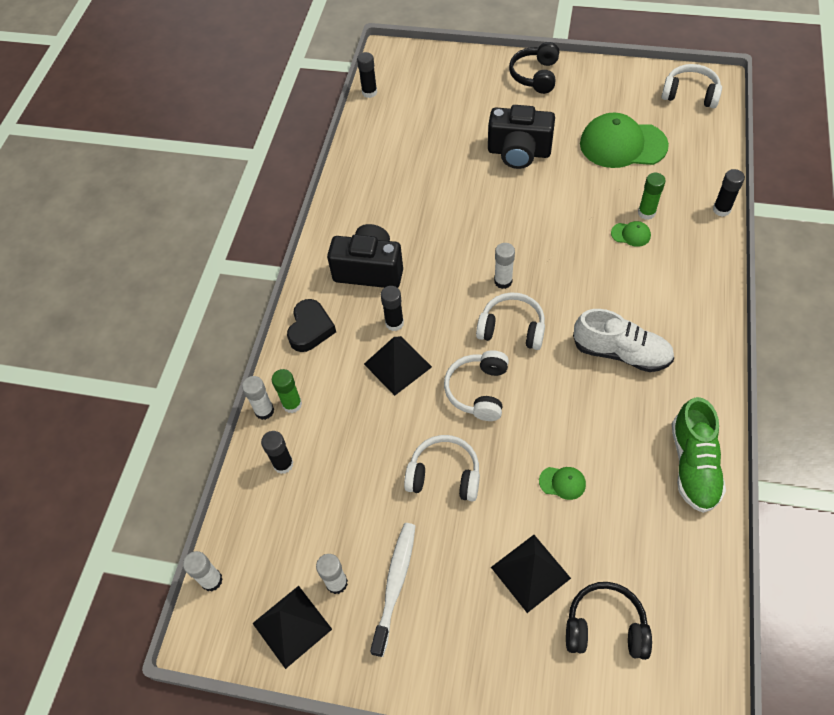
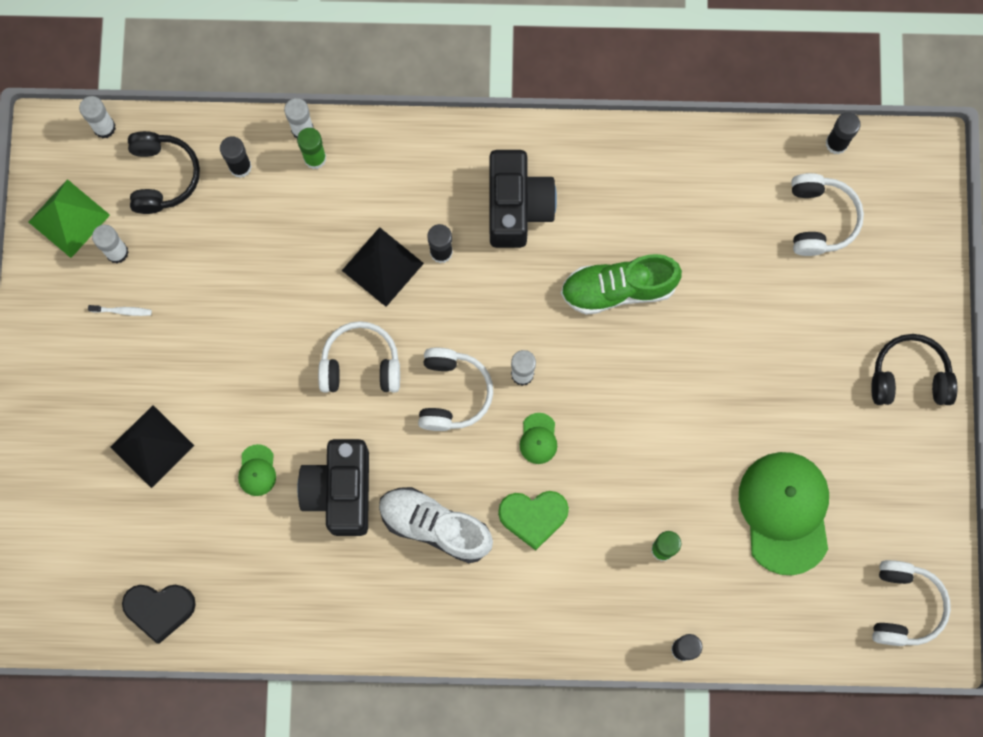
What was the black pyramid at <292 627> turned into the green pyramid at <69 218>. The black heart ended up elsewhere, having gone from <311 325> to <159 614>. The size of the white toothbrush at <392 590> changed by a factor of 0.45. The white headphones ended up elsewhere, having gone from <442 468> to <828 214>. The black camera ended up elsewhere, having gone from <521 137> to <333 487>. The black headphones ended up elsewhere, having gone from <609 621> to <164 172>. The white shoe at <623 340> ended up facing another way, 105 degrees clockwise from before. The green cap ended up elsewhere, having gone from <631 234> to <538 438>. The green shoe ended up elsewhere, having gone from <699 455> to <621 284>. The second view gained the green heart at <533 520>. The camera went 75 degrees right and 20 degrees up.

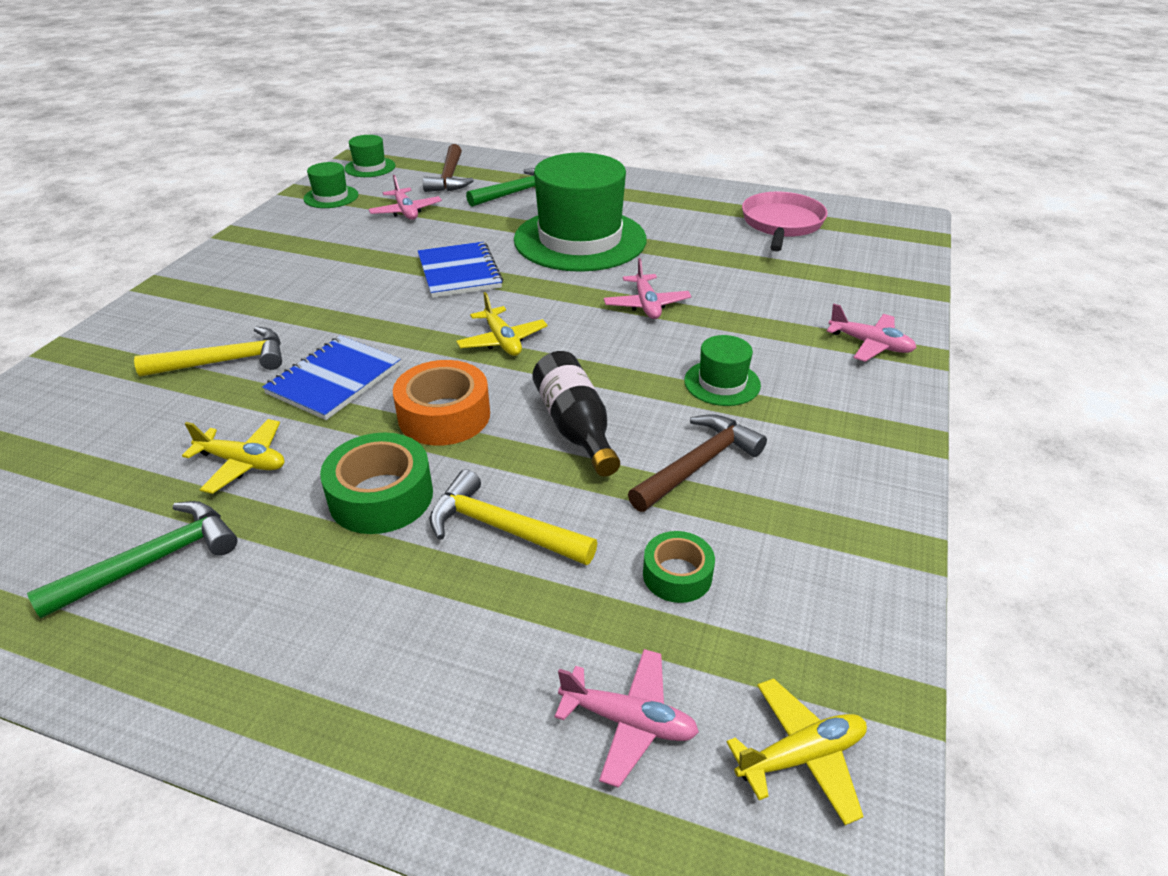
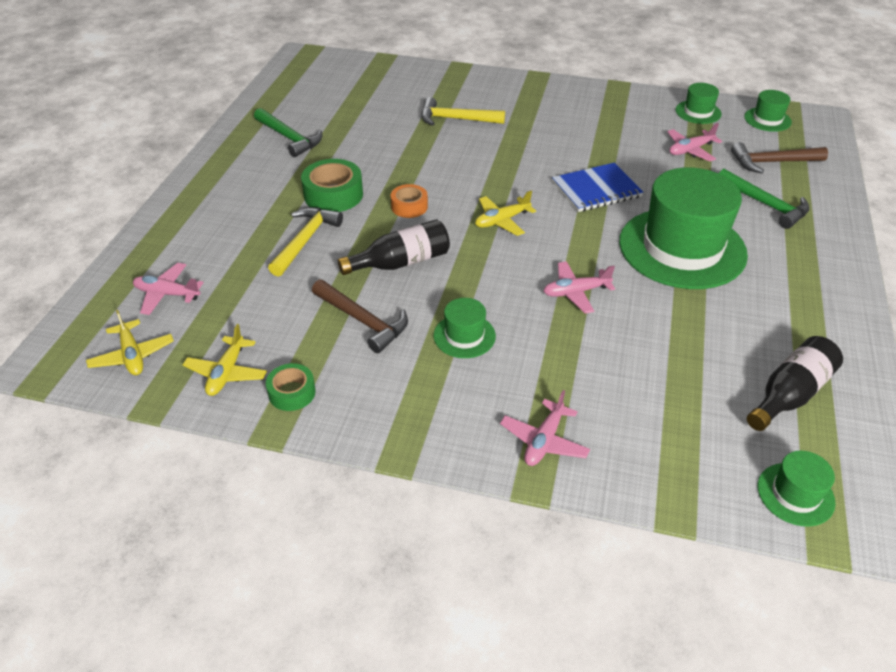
The yellow hammer at <208 351> ended up facing another way, 120 degrees clockwise from before. The yellow plane ended up elsewhere, having gone from <233 456> to <225 360>. The second view lost the blue notebook at <331 378>. The size of the orange tape at <441 403> changed by a factor of 0.61. The pink plane at <627 718> ended up facing another way, 90 degrees clockwise from before. The green tape ended up elsewhere, having gone from <679 567> to <291 387>. Where the pink pan stood at <785 221>, the black bottle came to stand at <795 383>. The second view gained the green hat at <797 489>. The camera went 85 degrees right and 5 degrees up.

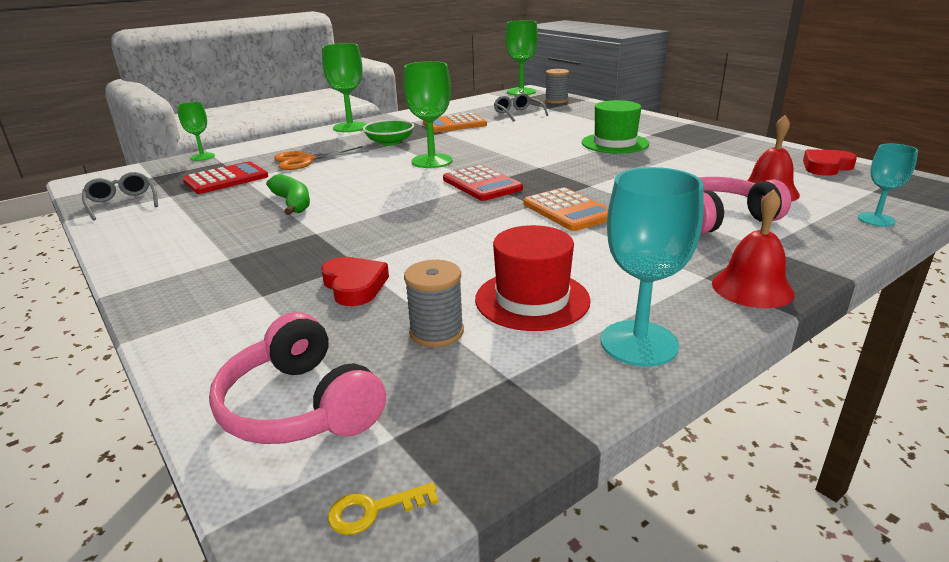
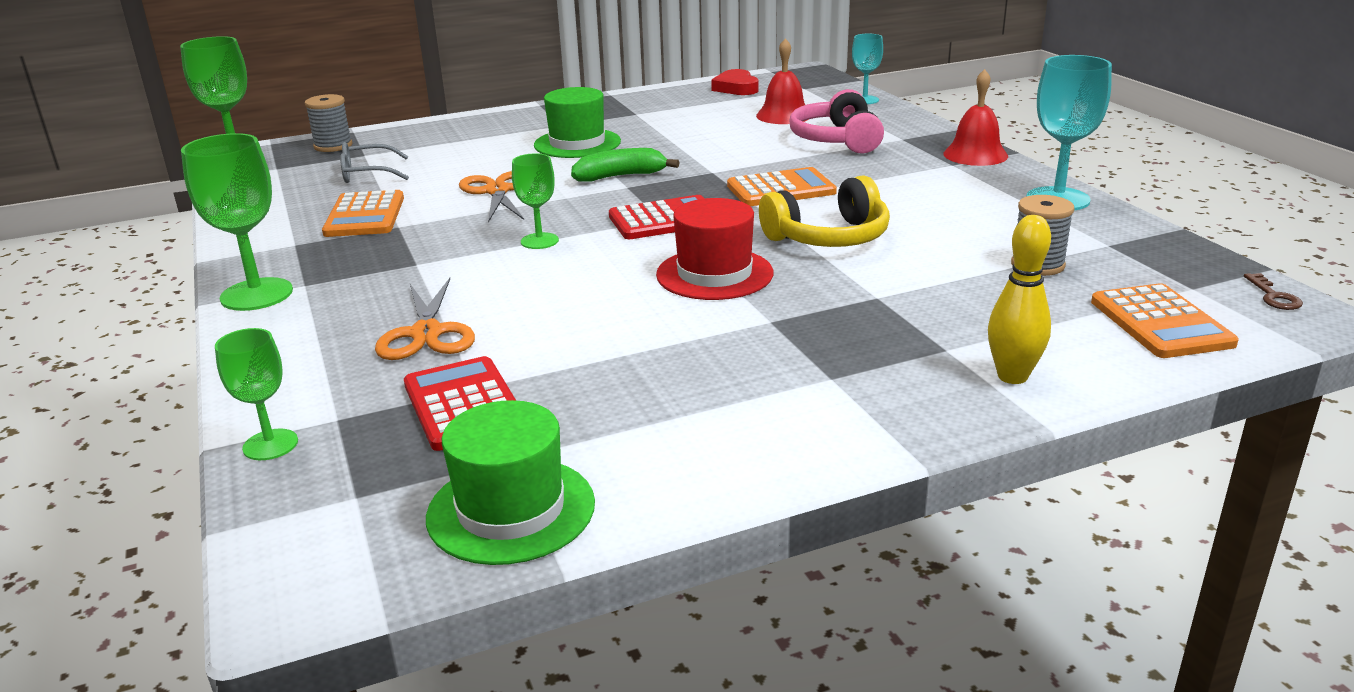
Where the grey glasses stood at <120 196>, the green hat came to stand at <510 482>. Where the pink headphones stood at <297 378>, the orange calculator came to stand at <1165 320>. The green banana ended up elsewhere, having gone from <288 194> to <625 165>. The second view lost the red heart at <355 281>. What was the yellow key at <383 508> turned into the brown key at <1273 291>. The second view lost the green bowl at <388 132>. The size of the green goblet at <428 114> changed by a factor of 0.60. The red hat ended up elsewhere, having gone from <533 278> to <715 249>. The second view gained the orange scissors at <491 197>. The second view gained the yellow headphones at <824 211>. The second view gained the yellow bowling pin at <1019 299>. The camera went 75 degrees left and 0 degrees up.

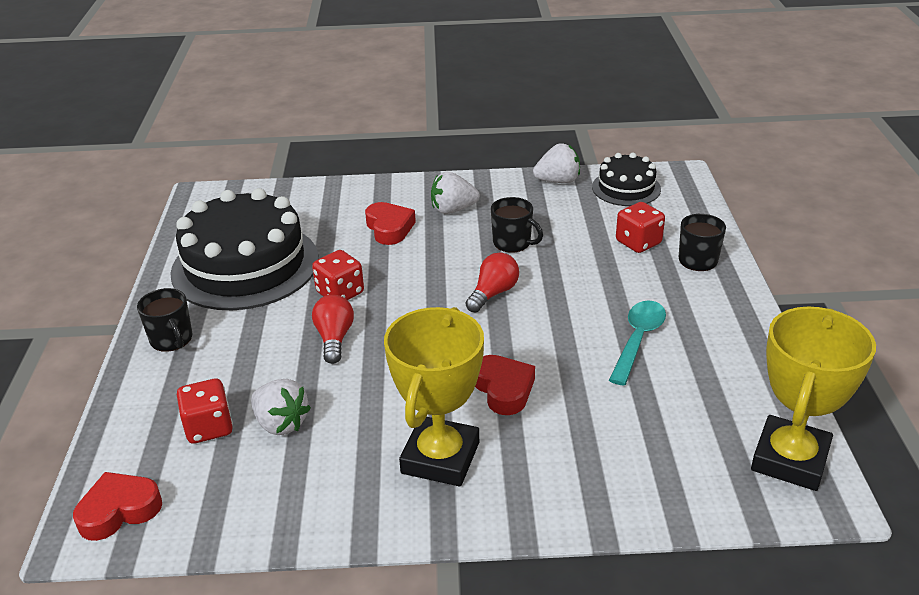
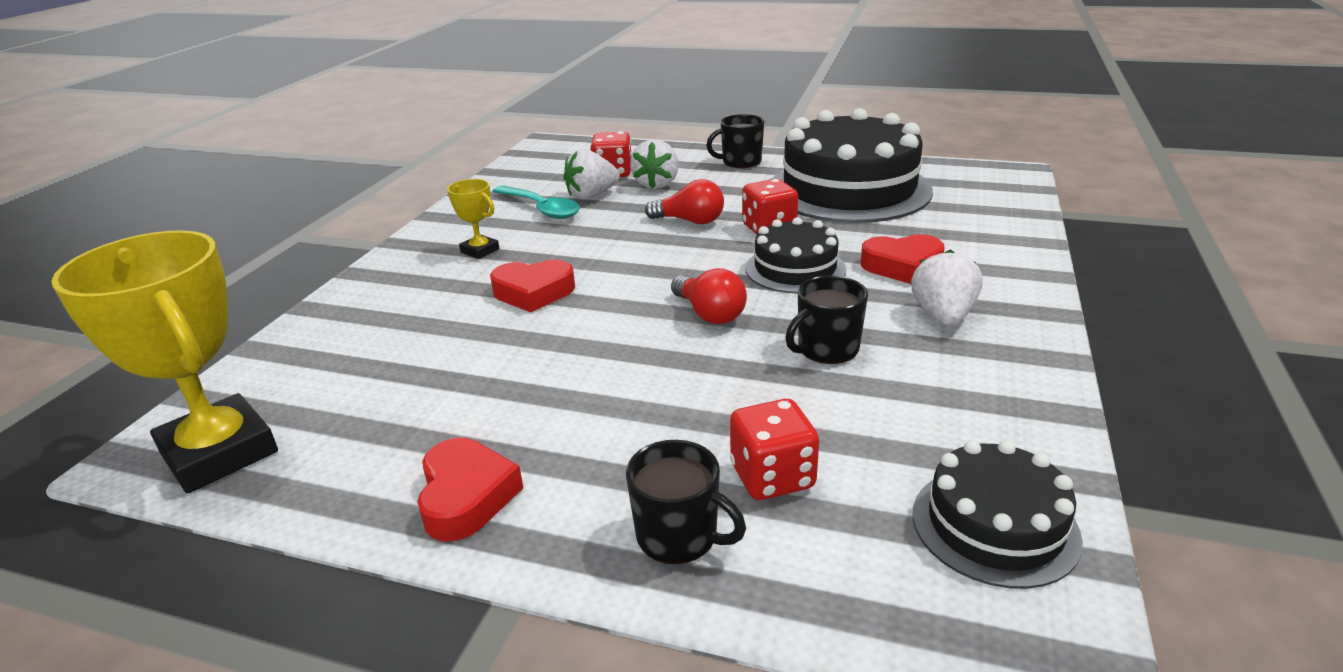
The red heart ended up elsewhere, having gone from <117 506> to <470 489>. The size of the yellow trophy at <434 397> changed by a factor of 0.46. The white strawberry ended up elsewhere, having gone from <556 163> to <654 164>. The turquoise spoon ended up elsewhere, having gone from <637 342> to <536 202>. The second view gained the black cake at <795 255>. The camera went 110 degrees right and 5 degrees down.

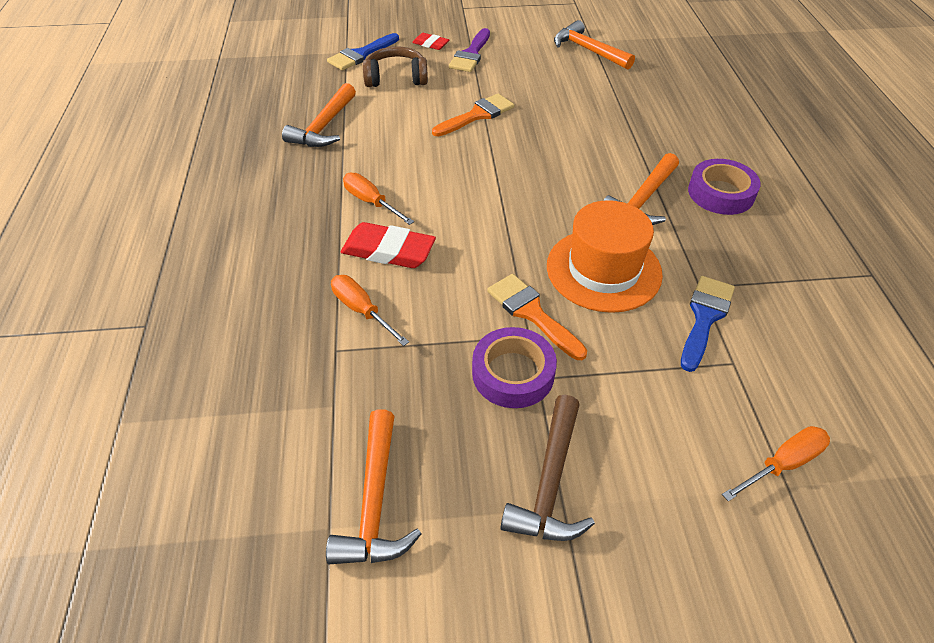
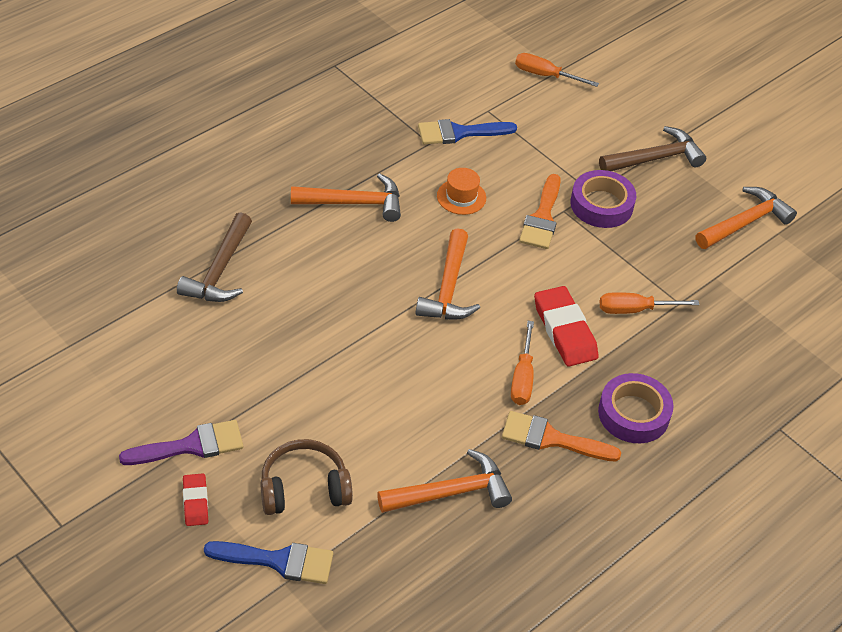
The orange screwdriver at <370 310> ended up facing another way, 75 degrees clockwise from before. The brown headphones at <395 66> ended up facing another way, 120 degrees clockwise from before. The orange brush ended up elsewhere, having gone from <473 115> to <561 436>. The size of the orange hat at <605 256> changed by a factor of 0.49. The orange hammer ended up elsewhere, having gone from <594 45> to <448 273>. The purple tape ended up elsewhere, having gone from <724 187> to <636 408>. The second view gained the brown hammer at <214 257>. The camera went 130 degrees left and 0 degrees up.

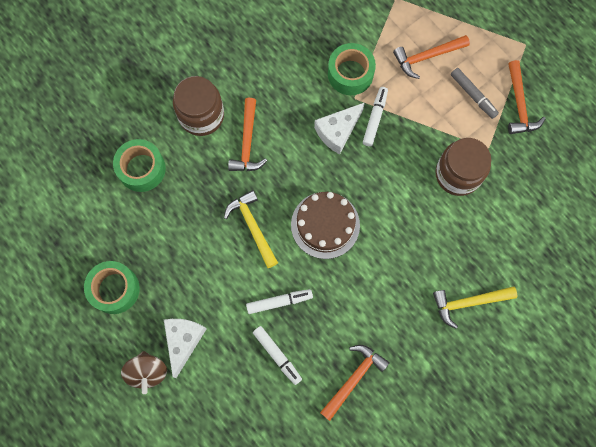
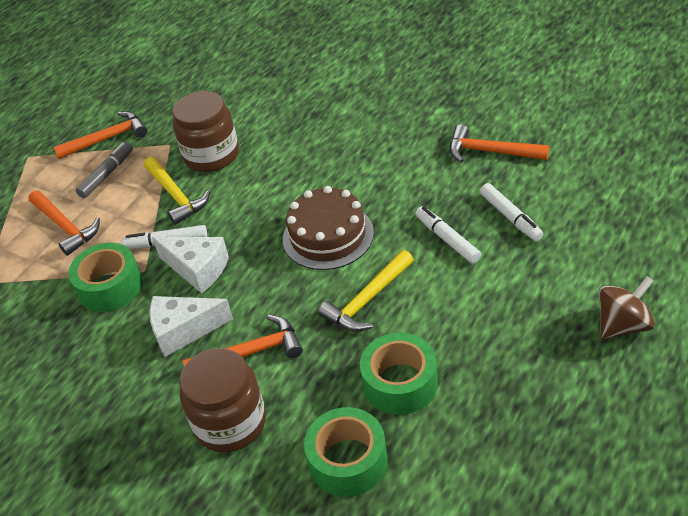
The green tape ended up elsewhere, having gone from <112 287> to <399 374>. The white cheese ended up elsewhere, having gone from <185 348> to <191 326>. The white marker at <277 355> ended up facing another way, 120 degrees clockwise from before. The yellow hammer ended up elsewhere, having gone from <475 307> to <177 191>. The camera went 105 degrees left and 30 degrees down.

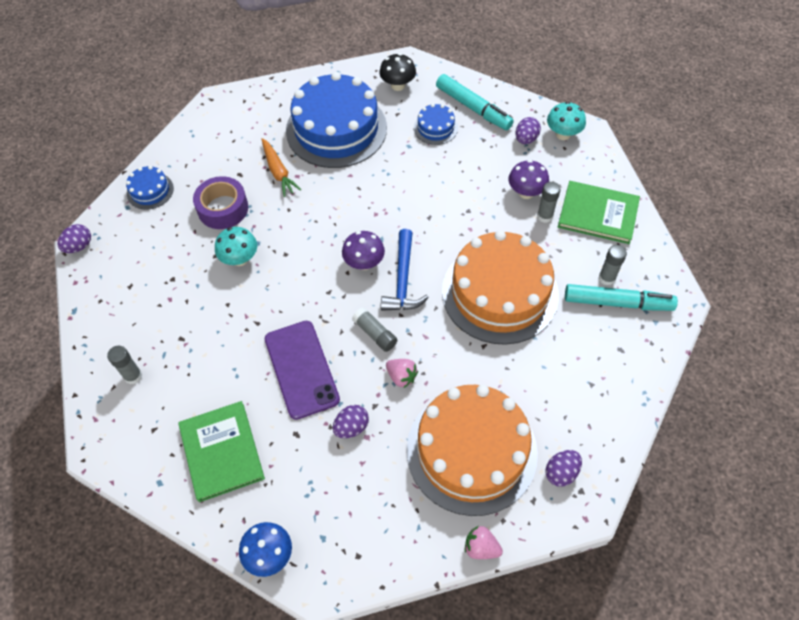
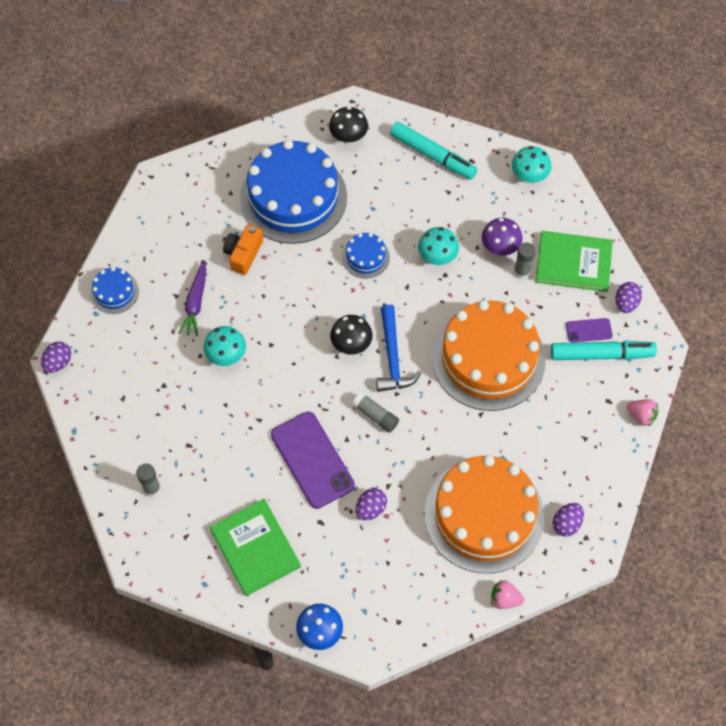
Where the purple tape stood at <220 202>, the purple carrot came to stand at <192 298>. Where the orange carrot stood at <281 167>, the orange camera came to stand at <243 250>. What was the purple mushroom at <363 250> turned into the black mushroom at <351 334>. The pink strawberry ended up elsewhere, having gone from <402 373> to <642 413>. The blue cake ended up elsewhere, having gone from <436 124> to <366 255>. The purple egg ended up elsewhere, having gone from <528 130> to <628 297>. Where the grey glue stick stood at <613 265>, the purple phone came to stand at <589 330>. The second view gained the turquoise mushroom at <438 246>. The camera went 10 degrees left and 5 degrees up.

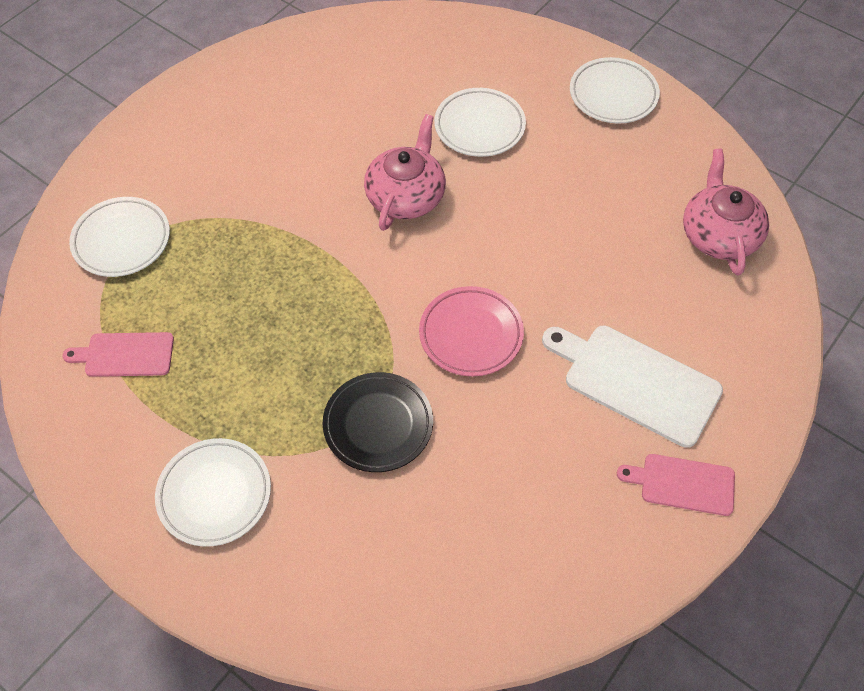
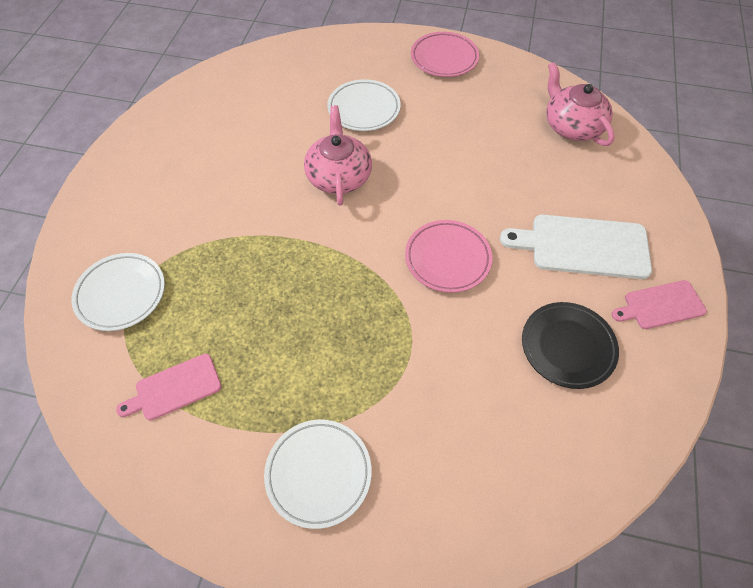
The black plate ended up elsewhere, having gone from <378 422> to <570 345>. What was the white plate at <615 90> turned into the pink plate at <445 54>. The camera went 25 degrees left and 0 degrees up.

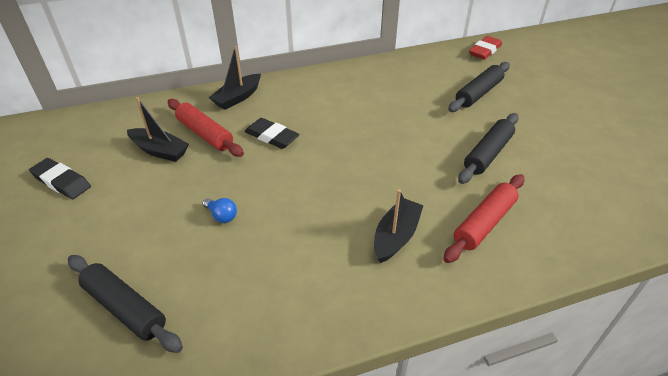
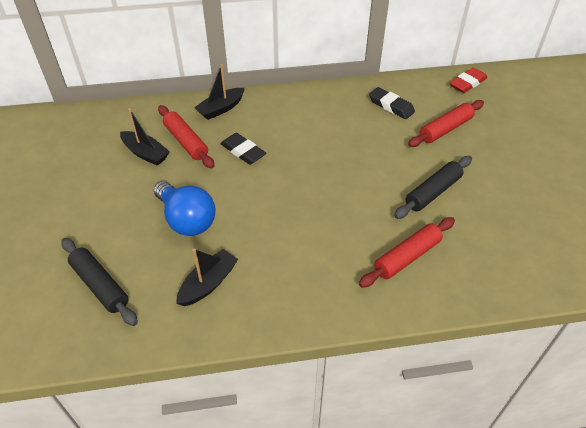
The black eraser ended up elsewhere, having gone from <60 178> to <392 103>. The size of the blue light bulb at <219 210> changed by a factor of 2.34. The black boat ended up elsewhere, having gone from <398 226> to <207 277>. What was the black rolling pin at <479 87> turned into the red rolling pin at <446 123>. The camera went 10 degrees right and 5 degrees up.

